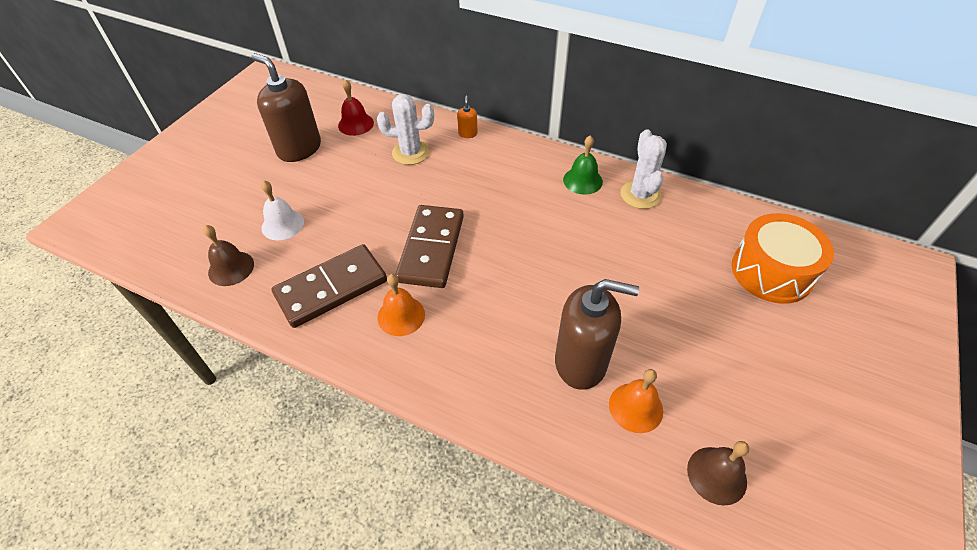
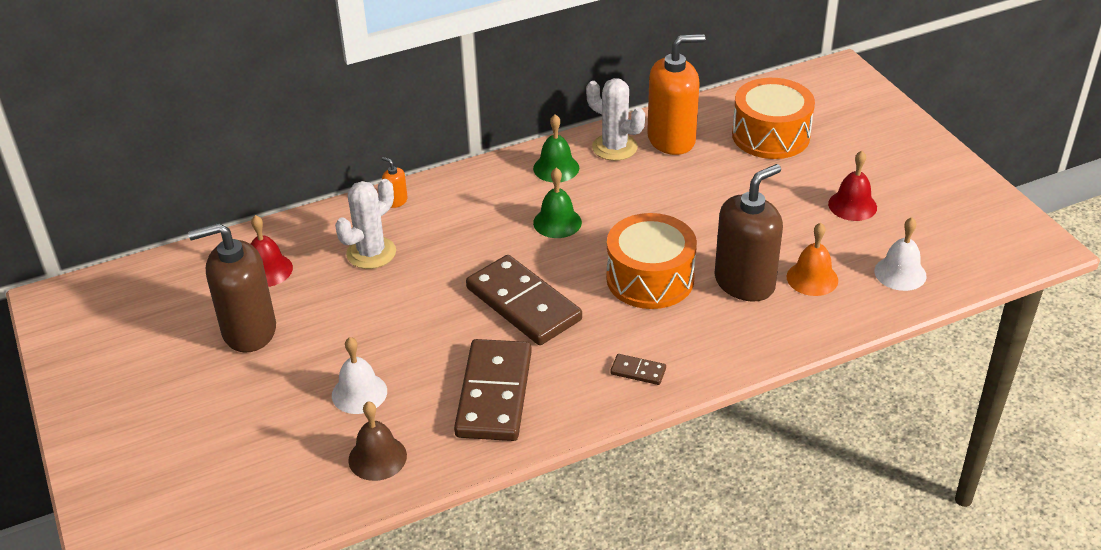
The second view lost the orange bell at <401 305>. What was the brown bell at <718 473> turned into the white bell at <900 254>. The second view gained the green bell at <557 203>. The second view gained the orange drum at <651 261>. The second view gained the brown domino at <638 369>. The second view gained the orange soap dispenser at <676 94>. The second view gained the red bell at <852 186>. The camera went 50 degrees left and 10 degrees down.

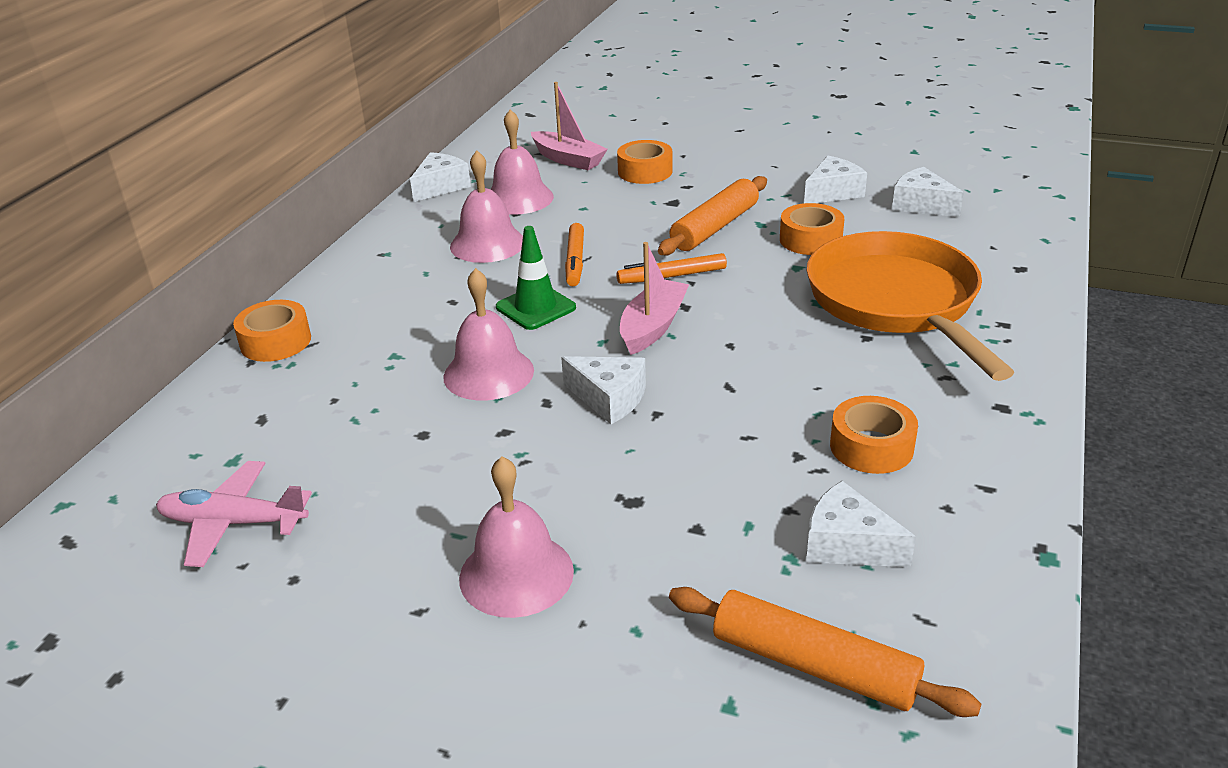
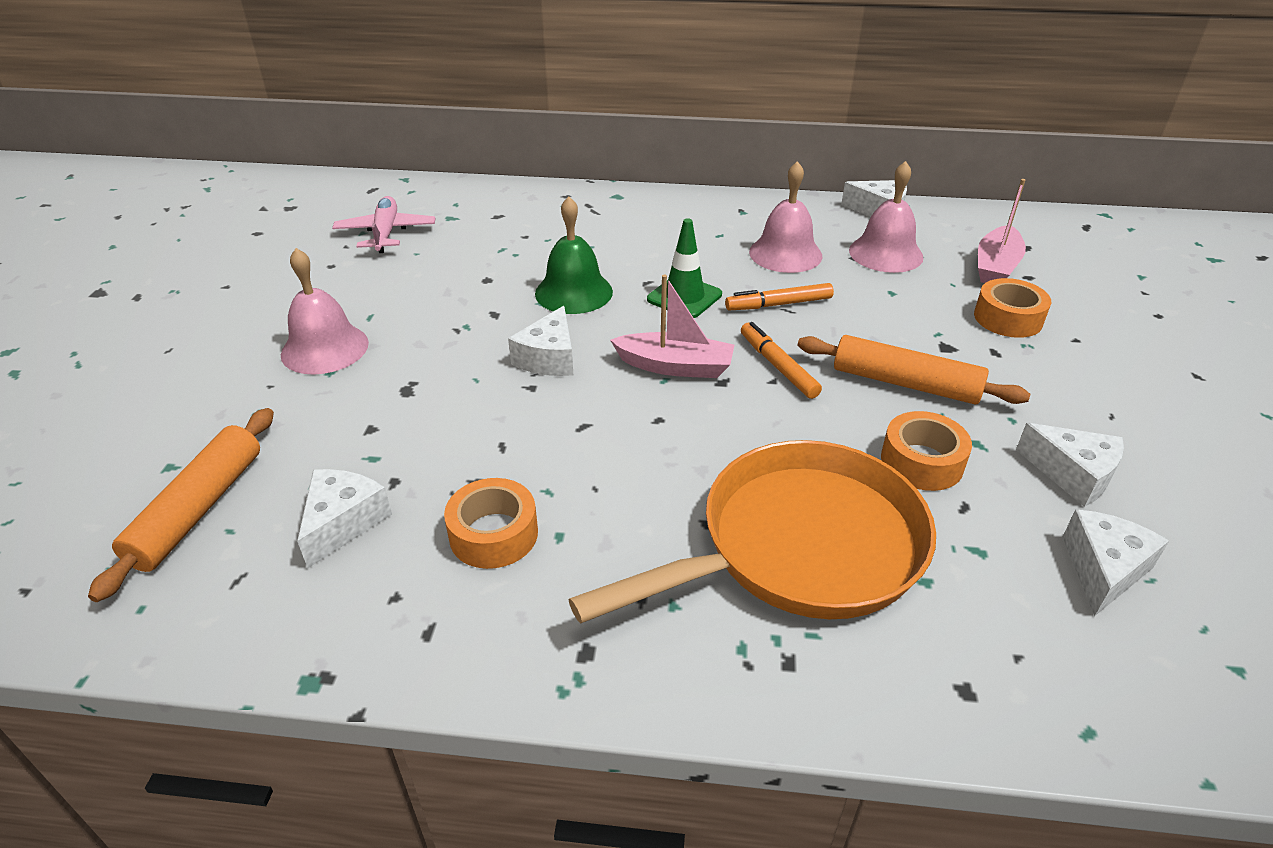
The second view lost the orange tape at <272 331>. What was the pink bell at <488 334> turned into the green bell at <574 255>. The camera went 75 degrees right and 5 degrees up.

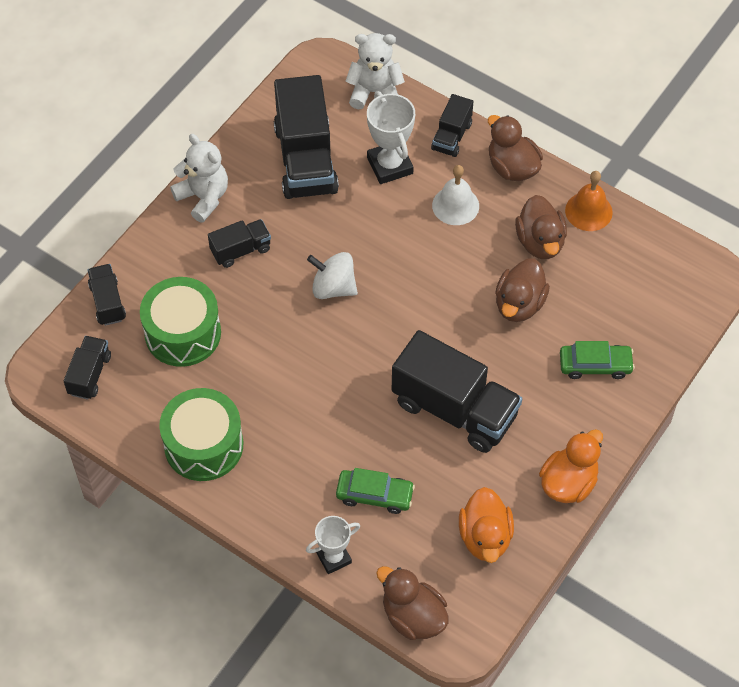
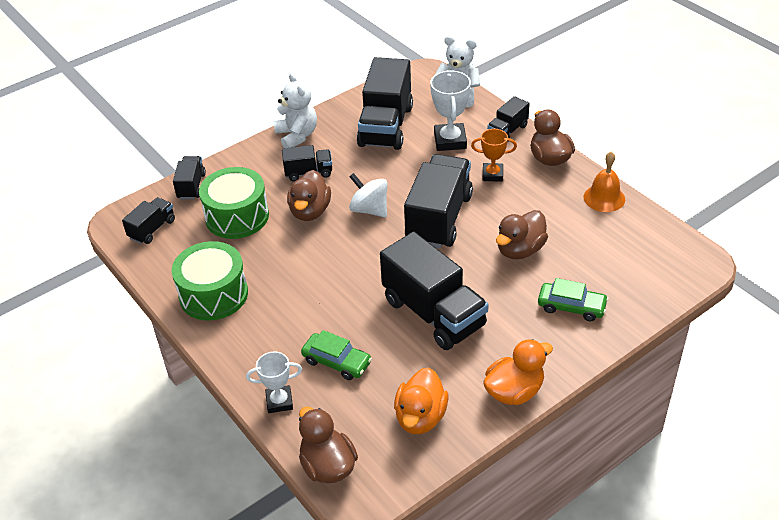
Where the white bell stood at <455 195>, the orange trophy came to stand at <494 155>. The brown duck ended up elsewhere, having gone from <541 227> to <309 195>. The second view gained the black truck at <438 201>. The camera went 20 degrees right and 15 degrees down.

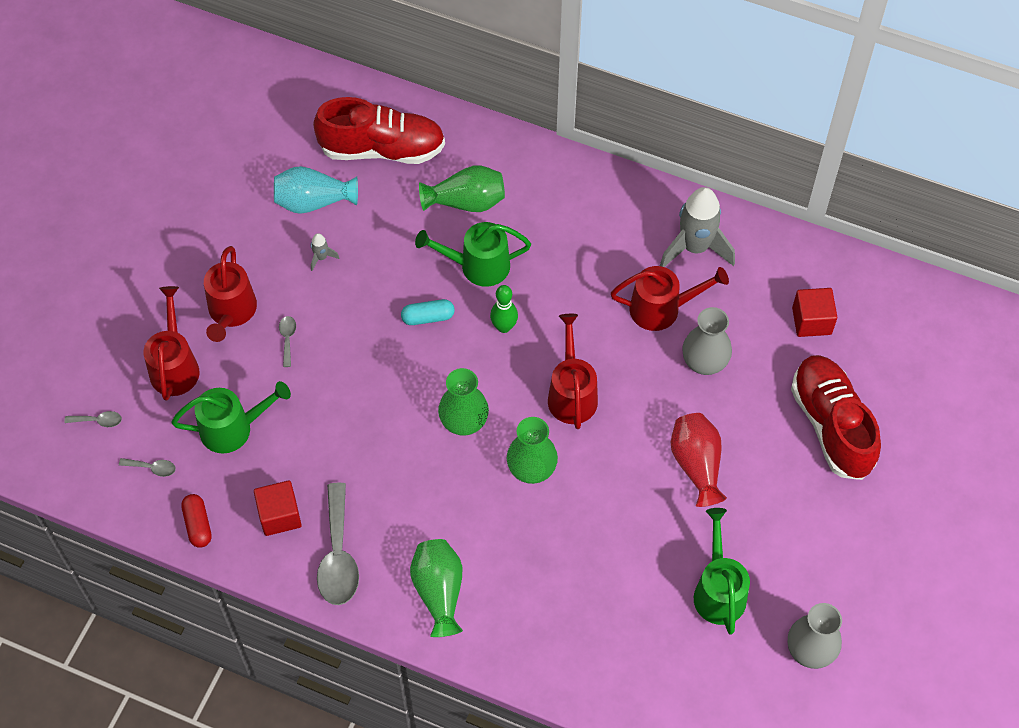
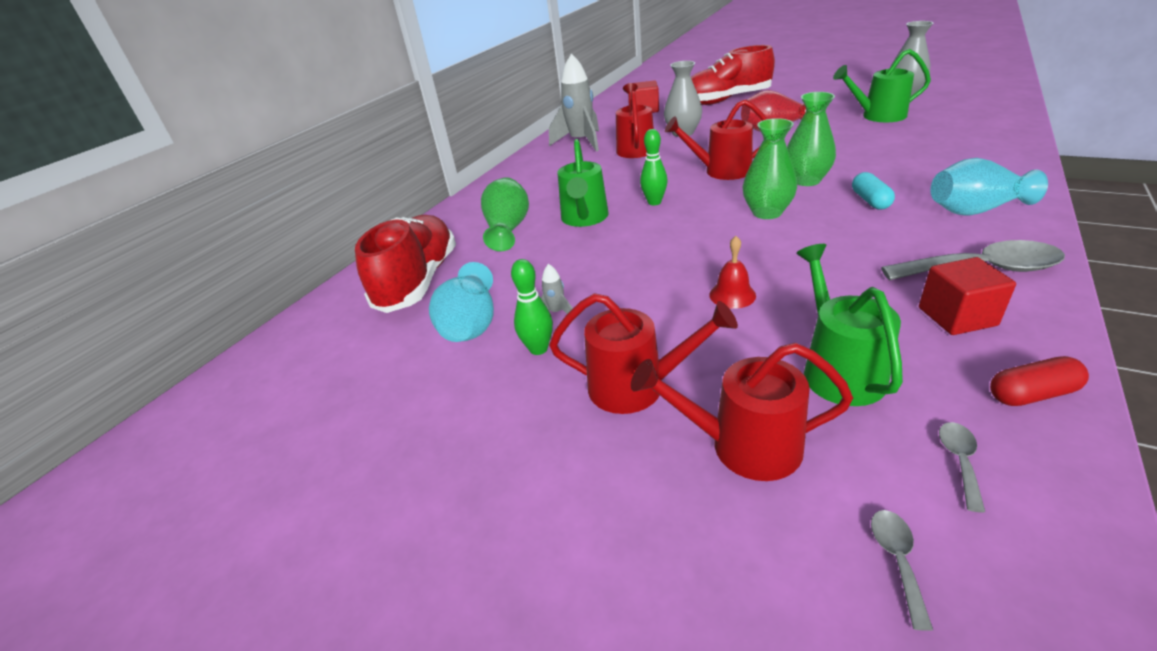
The second view lost the grey spoon at <287 341>. The turquoise capsule ended up elsewhere, having gone from <427 312> to <873 190>. What was the green vase at <436 588> turned into the turquoise vase at <989 187>. The second view gained the green bowling pin at <532 307>. The second view gained the red bell at <732 272>. The camera went 80 degrees left and 25 degrees down.

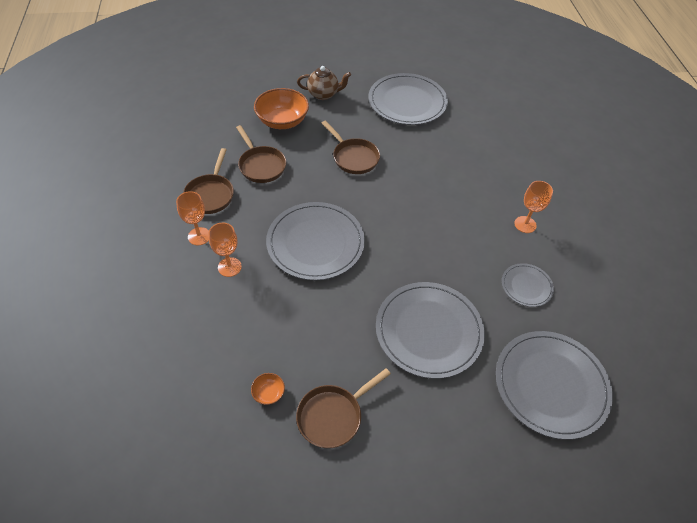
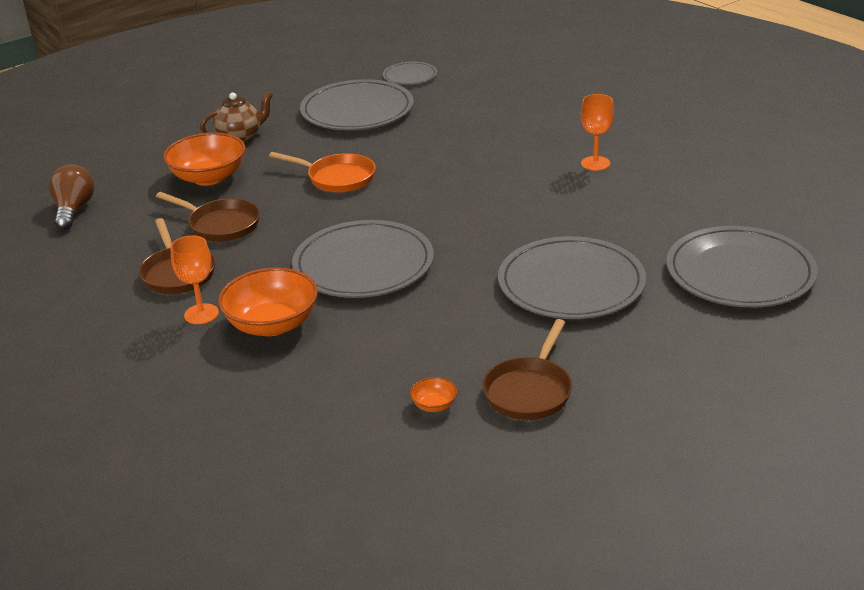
Where the orange goblet stood at <225 250>, the orange bowl came to stand at <268 301>. What was the brown pan at <351 147> turned into the orange pan at <322 172>. The grey plate ended up elsewhere, having gone from <528 285> to <410 73>. The second view gained the brown light bulb at <71 197>. The camera went 25 degrees left and 20 degrees down.

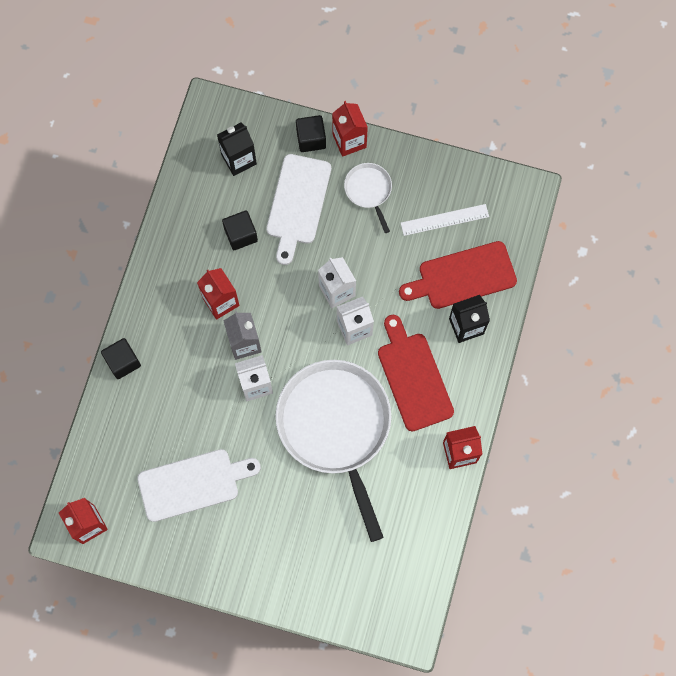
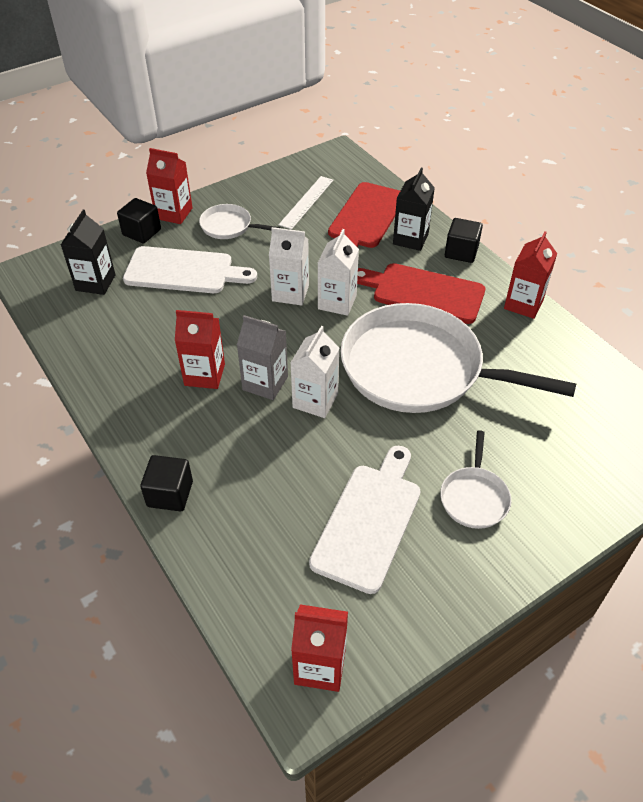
The black cube ended up elsewhere, having gone from <240 230> to <464 240>. The white cutting board at <298 209> ended up facing another way, 45 degrees counterclockwise from before. The second view gained the white pan at <475 479>. The camera went 50 degrees left and 25 degrees down.

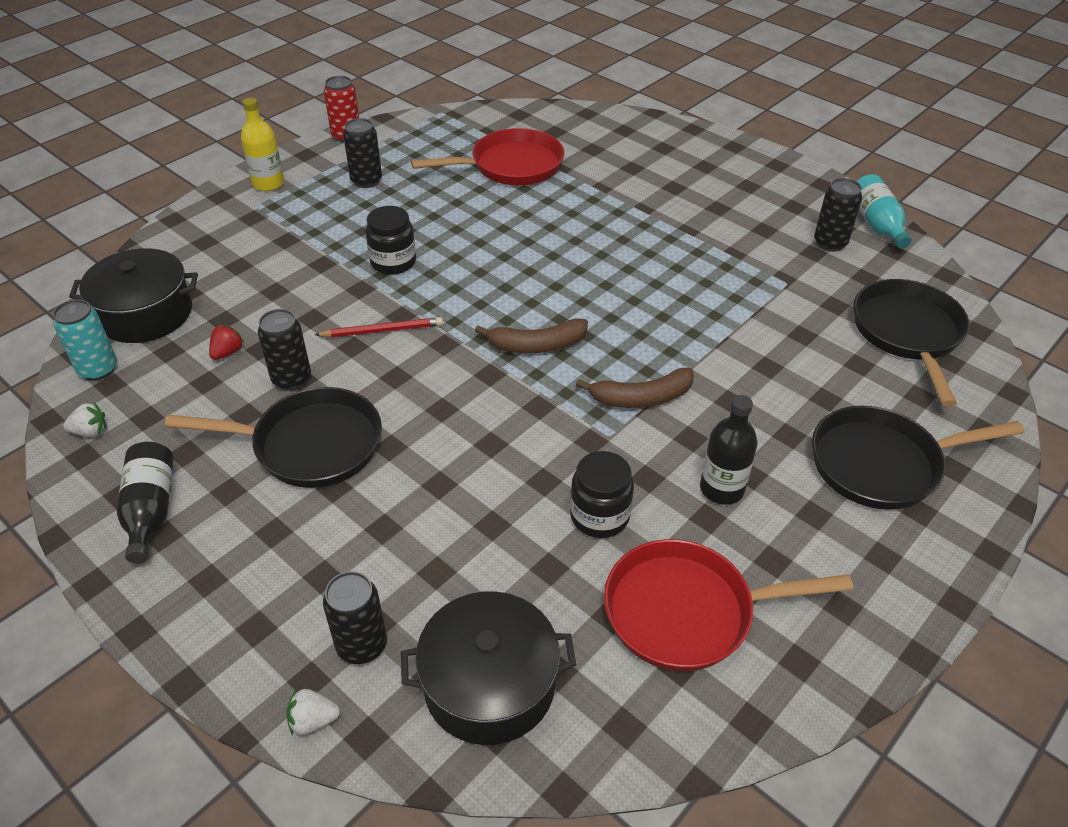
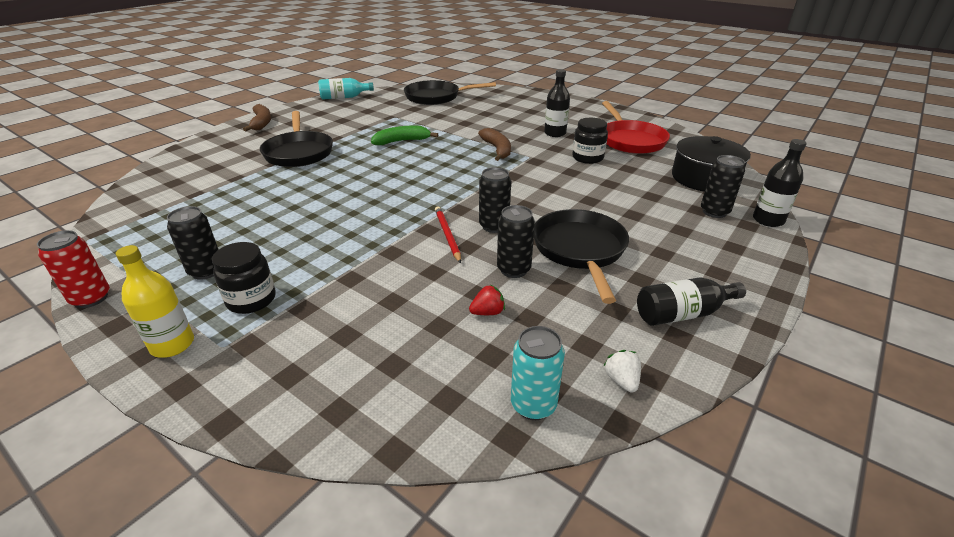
The second view lost the black pot at <133 295>. The red strawberry at <226 342> ended up facing another way, 135 degrees clockwise from before. Where the white strawberry stood at <313 711>, the black bottle came to stand at <780 183>. The black jar ended up elsewhere, having gone from <391 240> to <243 278>. The second view lost the red pan at <487 156>. The brown banana ended up elsewhere, having gone from <531 335> to <257 117>. The black pan ended up elsewhere, having gone from <918 458> to <296 139>. The black can ended up elsewhere, having gone from <838 215> to <495 200>. The second view gained the green banana at <405 135>. The camera went 95 degrees left and 10 degrees down.

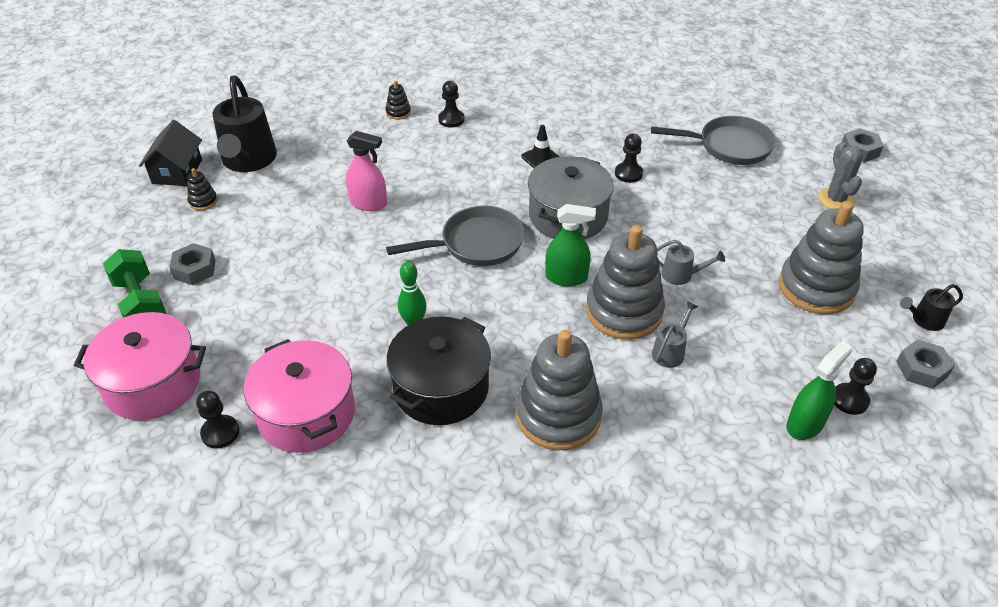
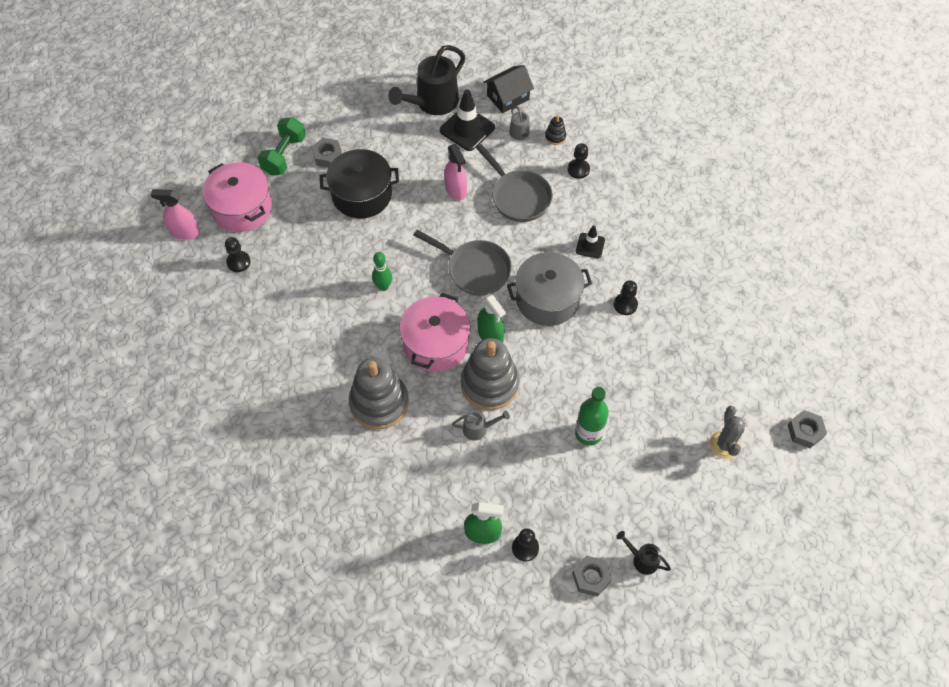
The black house ended up elsewhere, having gone from <170 153> to <509 89>. The second view lost the black stacking toy at <202 189>. The pink pot ended up elsewhere, having gone from <299 396> to <434 332>. The black pot ended up elsewhere, having gone from <439 371> to <359 183>. The grey pan ended up elsewhere, having gone from <713 140> to <514 183>. The grey watering can ended up elsewhere, having gone from <691 262> to <522 123>. The second view lost the grey stacking toy at <821 257>. The grey cactus at <840 175> ended up facing another way, 45 degrees counterclockwise from before. The second view gained the pink spray bottle at <175 214>. The second view gained the black traffic cone at <467 120>. The second view gained the green bottle at <592 416>. The camera went 50 degrees right and 15 degrees up.

